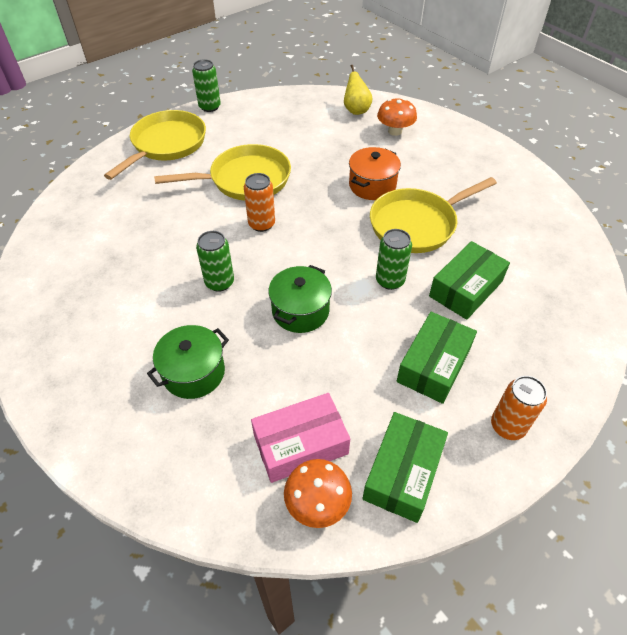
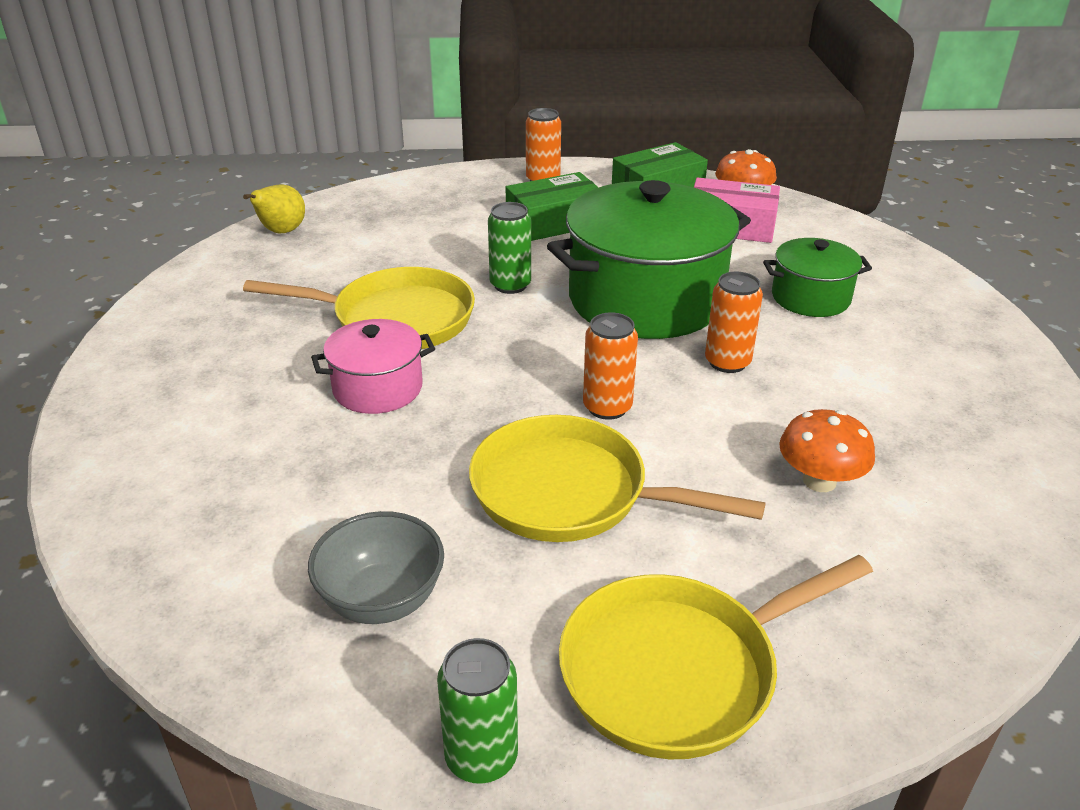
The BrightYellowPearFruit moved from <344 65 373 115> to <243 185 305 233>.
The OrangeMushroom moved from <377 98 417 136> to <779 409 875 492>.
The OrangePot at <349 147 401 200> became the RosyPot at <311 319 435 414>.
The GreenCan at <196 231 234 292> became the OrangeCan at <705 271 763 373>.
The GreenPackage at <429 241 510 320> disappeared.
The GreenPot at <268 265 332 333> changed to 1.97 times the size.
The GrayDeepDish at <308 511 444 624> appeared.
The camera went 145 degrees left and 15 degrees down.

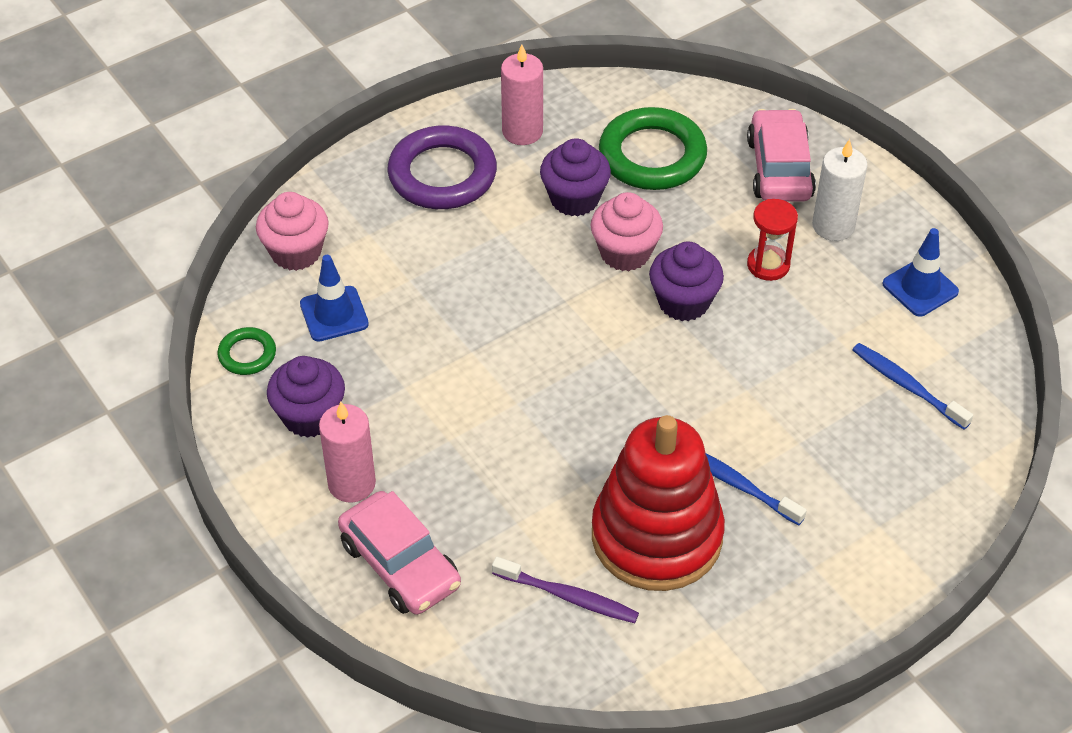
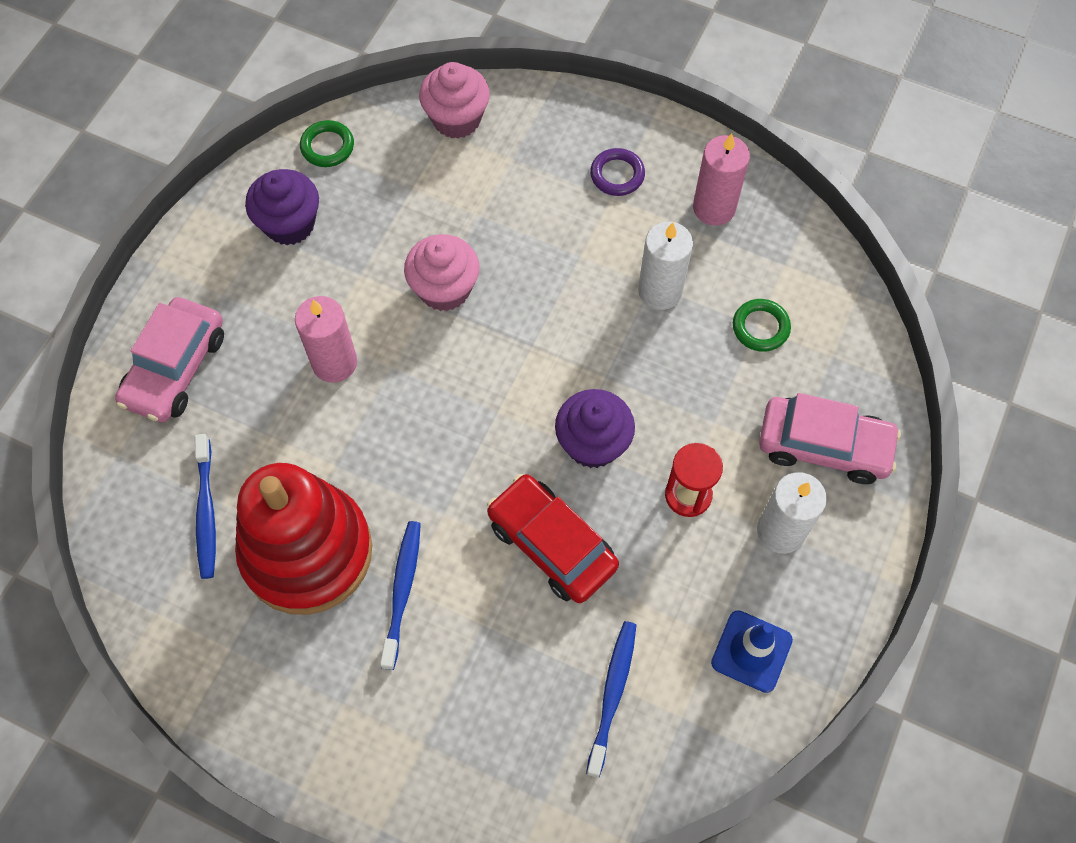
The GreenHoop at <599 107 707 190> changed to 0.49 times the size.
The RosyCar at <747 109 816 202> turned 45 degrees clockwise.
The PurpleHoop at <387 125 497 209> changed to 0.49 times the size.
The PurpleCupcake at <540 138 611 216> was replaced by the PureWhiteCandle at <638 222 693 310>.
The RosyCupcake moved from <591 192 663 271> to <404 234 480 311>.
The RoyalBlueRoadCone at <300 255 369 342> disappeared.
The RosyCandle moved from <319 402 376 503> to <295 296 357 383>.
The PurpleToothBrush at <492 557 639 623> became the RoyalBlueToothBrush at <195 434 216 579>.
The ScarletCar at <487 474 619 603> appeared.
The camera went 60 degrees right and 15 degrees up.

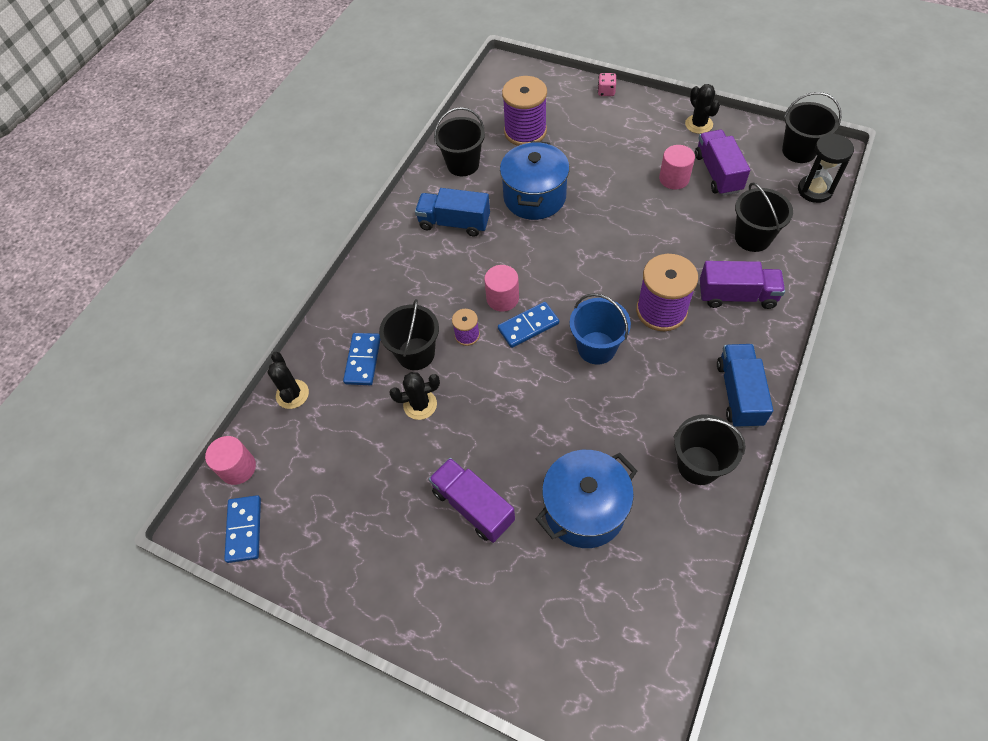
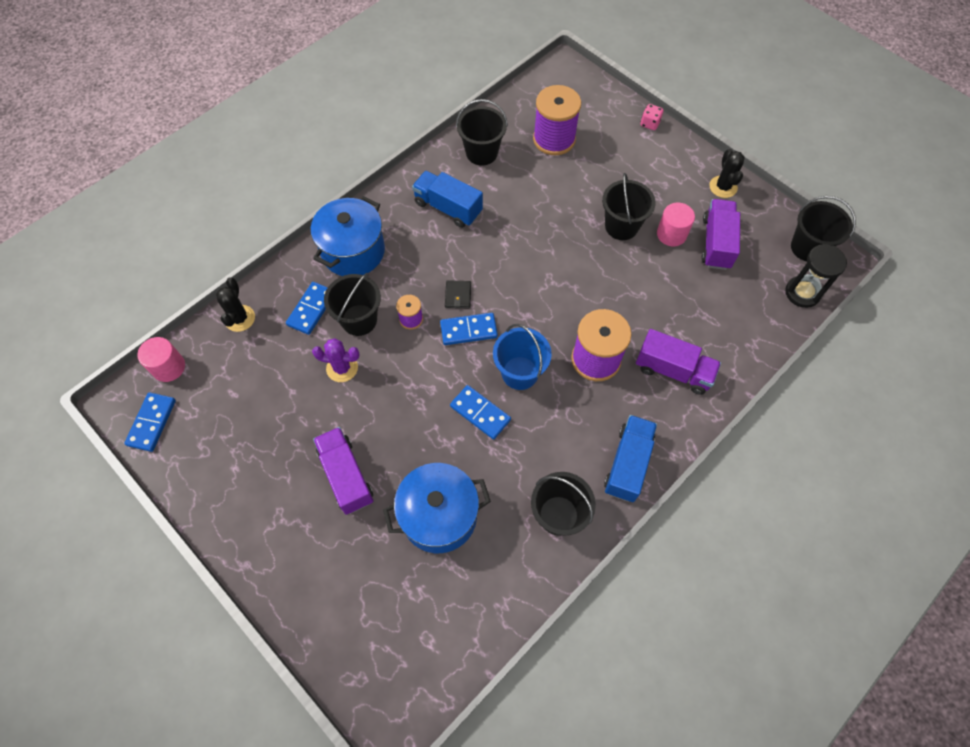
The RoyalBluePot moved from <500 141 570 220> to <311 196 385 276>.
The BlackBucket moved from <735 182 793 252> to <602 173 656 240>.
The RosyCylinderShape at <484 265 519 312> was replaced by the BlackBillfold at <445 280 471 308>.
The BlackSaguaroCactus at <389 372 440 420> became the PurpleSaguaroCactus at <312 338 360 382>.
The RoyalBlueDominoPiece at <450 385 511 440> appeared.
The camera went 15 degrees right and 5 degrees up.

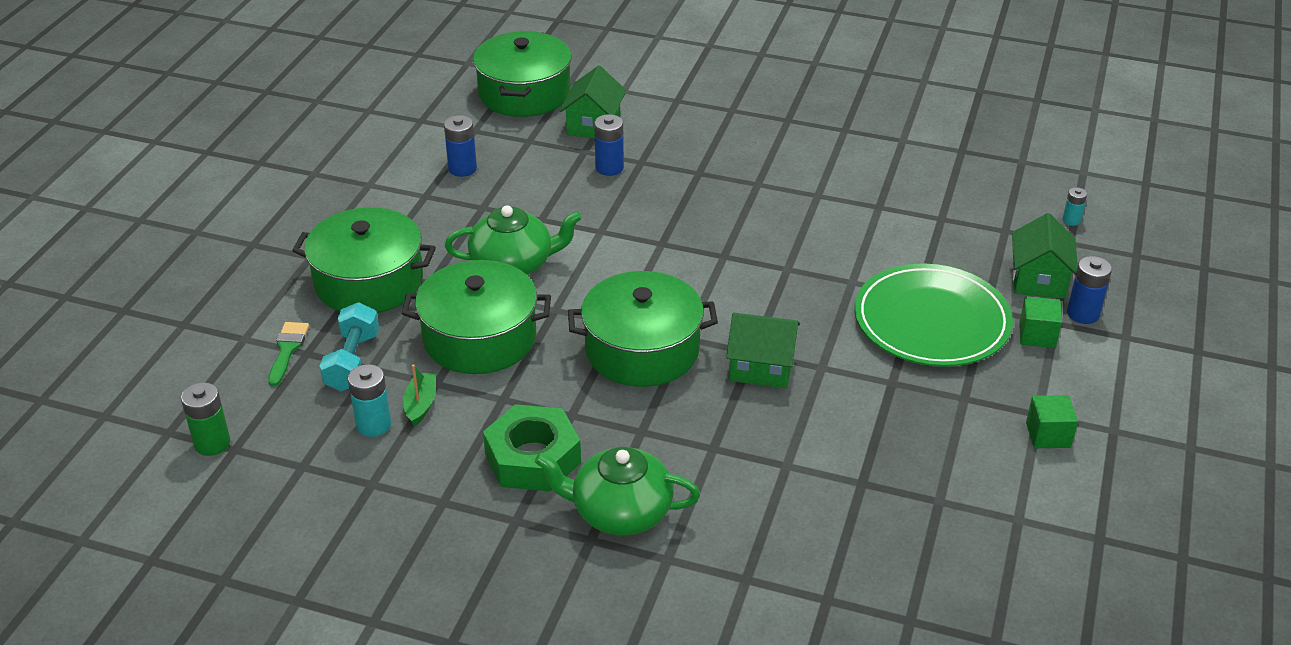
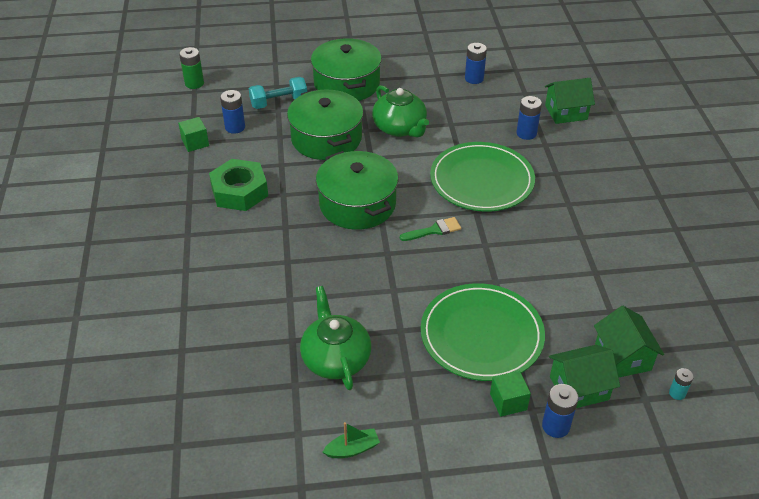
The GreenPot at <473 31 572 117> disappeared.
The GreenCottage moved from <726 313 800 388> to <594 306 664 377>.
The GreenPaintBrush moved from <268 322 309 386> to <400 217 461 241>.
The TealAaBattery at <348 364 391 437> became the RoyalBlueAaBattery at <220 90 245 134>.
The GreenToyBoat moved from <403 364 436 426> to <323 422 380 458>.
The GreenCube moved from <1026 395 1078 448> to <178 117 209 152>.
The GreenTeaPot moved from <534 447 700 536> to <300 286 371 390>.
The GreenPlate at <430 142 535 212> appeared.
The camera went 65 degrees right and 5 degrees up.

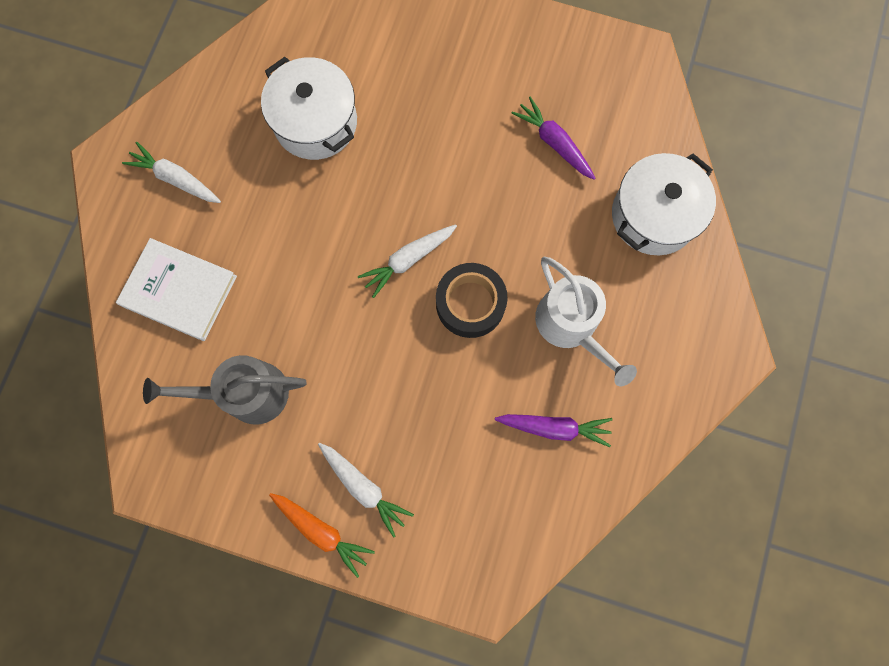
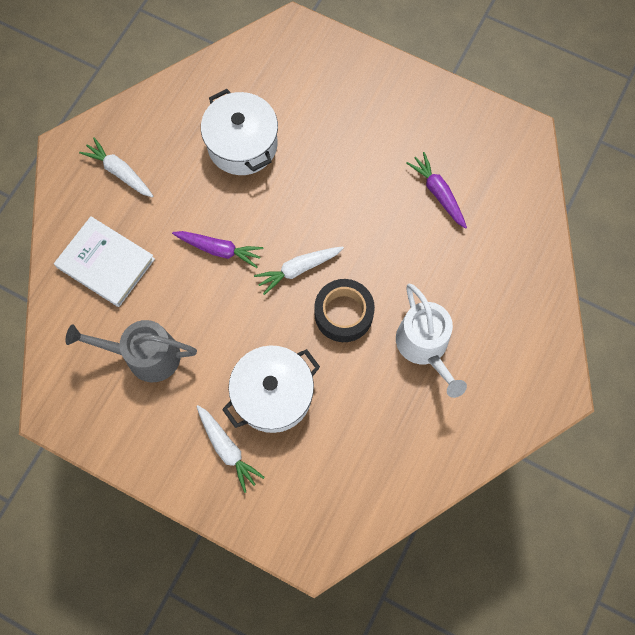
The PureWhitePot moved from <612 153 716 255> to <222 346 320 433>.
The PurpleCarrot moved from <495 414 613 447> to <172 231 264 268>.
The OrangeCarrot at <269 493 375 578> disappeared.
The camera went 10 degrees right and 5 degrees down.

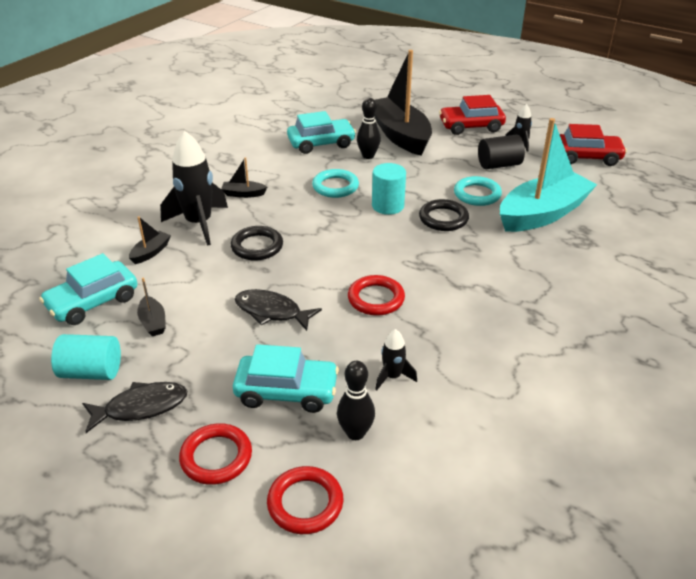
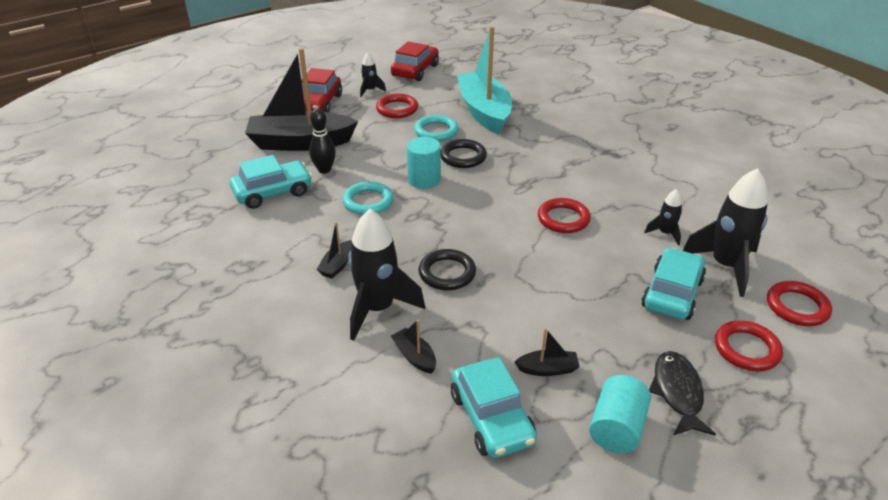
The TealCar at <287 111 356 154> turned 60 degrees clockwise.
The BlackCylinderShape at <478 135 525 169> was replaced by the ScarletHoop at <376 94 418 118>.
The BlackFishFigure at <235 289 322 331> disappeared.
The BlackSkittle at <337 361 375 440> was replaced by the BlackSpaceship at <683 168 768 297>.
The camera went 70 degrees left and 0 degrees up.

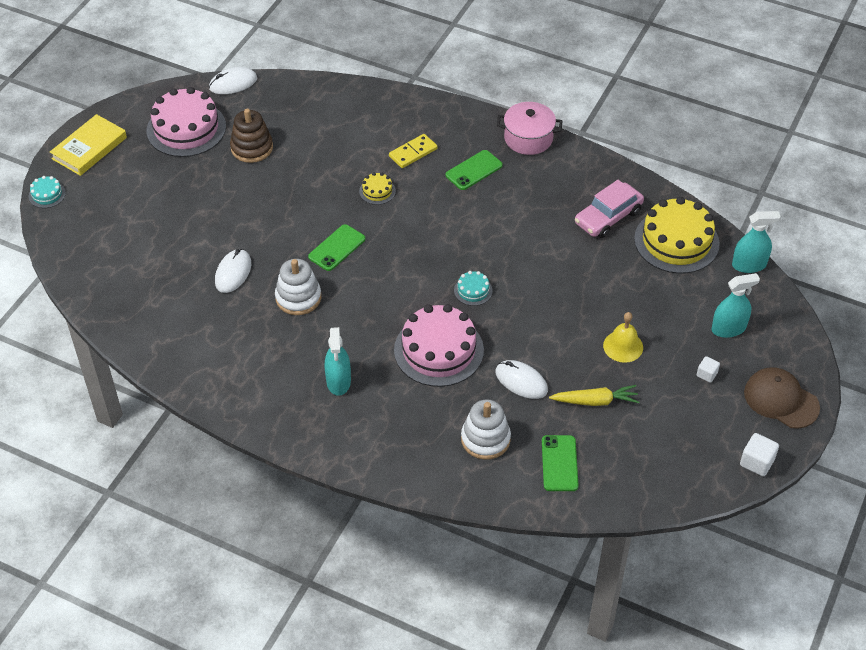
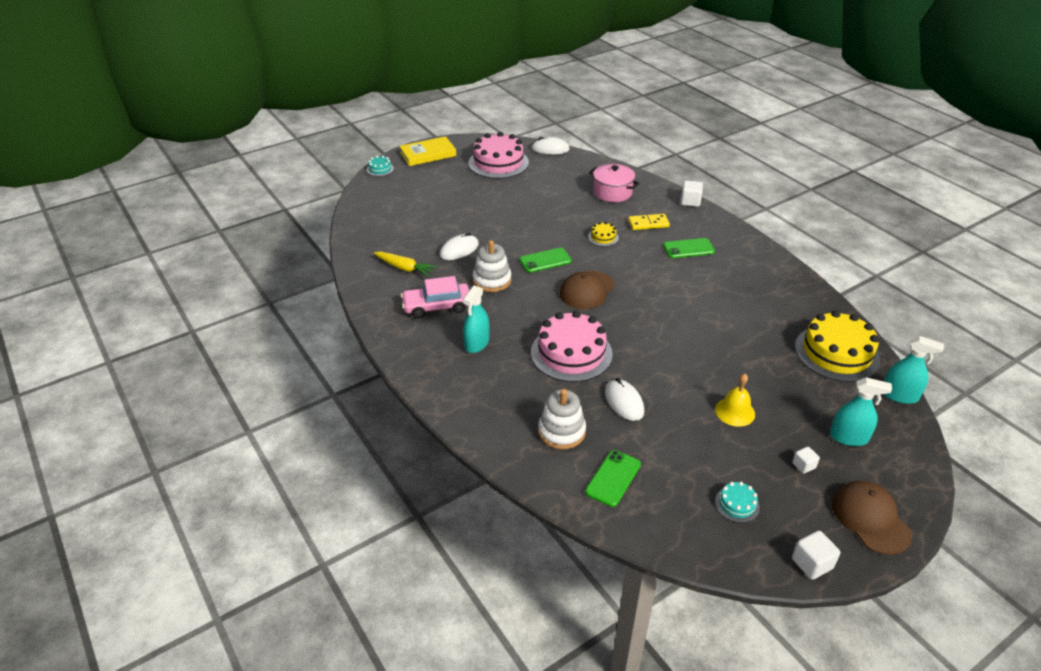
The RosyPot moved from <497 102 562 155> to <589 164 639 202>.
The BrownStackingRings at <230 109 273 163> disappeared.
The RosyCar moved from <575 180 644 238> to <401 276 469 318>.
The TealCake moved from <454 271 493 306> to <715 482 760 523>.
The BrightYellowCarrot moved from <549 385 639 406> to <374 252 437 277>.
The PureWhiteCube at <681 180 703 207> appeared.
The BrownCap at <560 271 615 309> appeared.
The camera went 30 degrees right and 10 degrees down.

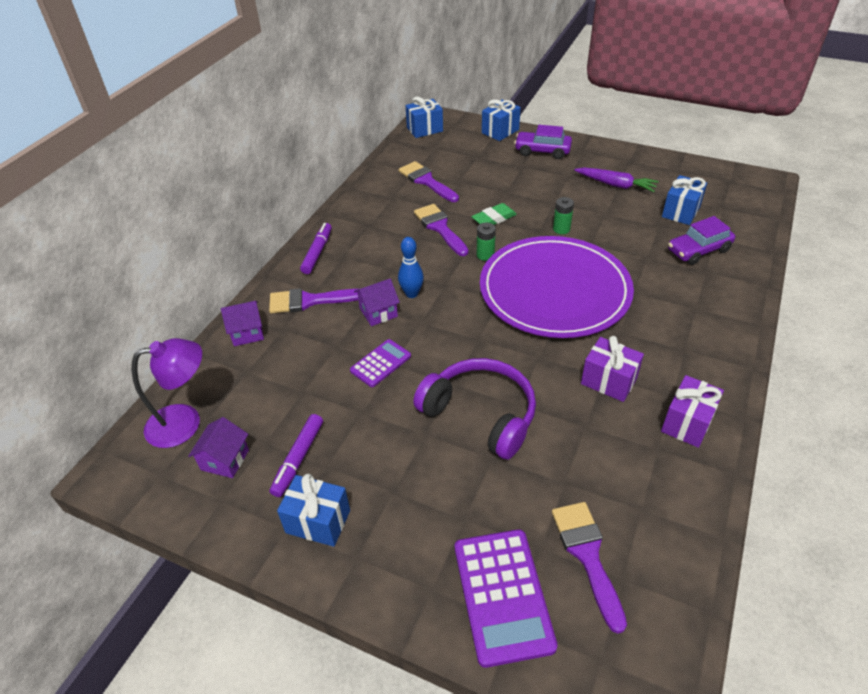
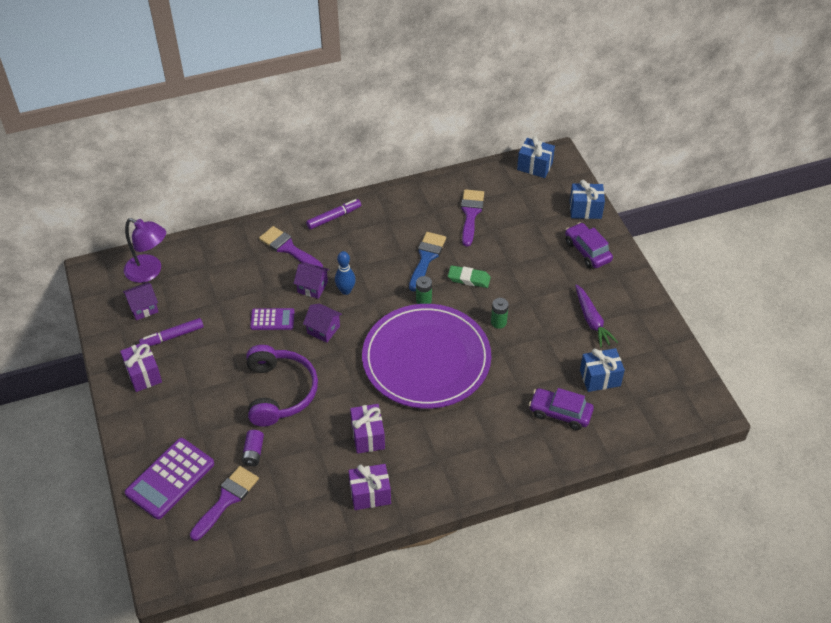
The PurplePaintBrush at <414 204 469 256> became the RoyalBluePaintBrush at <409 232 446 291>.
The PurpleCottage moved from <221 301 264 346> to <303 303 342 343>.
The RoyalBlueWrappedGift at <277 474 350 547> became the PurpleWrappedGift at <120 341 162 392>.
The PurpleAaBattery at <242 430 264 466> appeared.
The camera went 45 degrees right and 5 degrees up.

